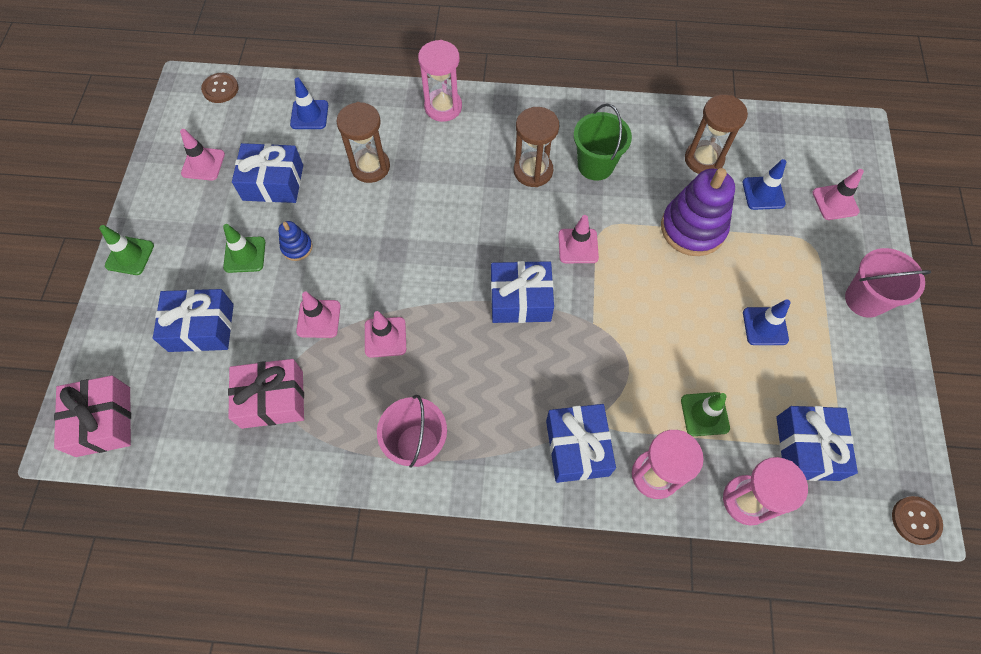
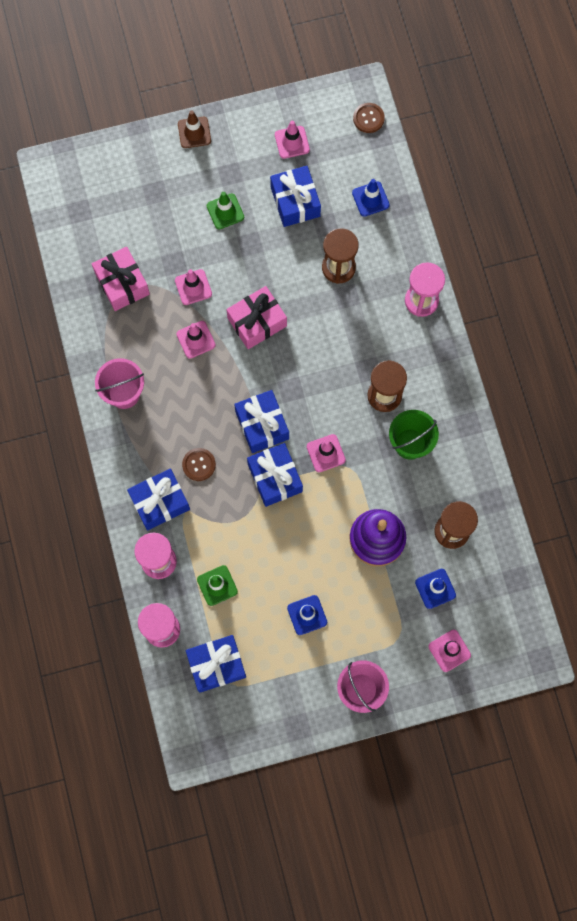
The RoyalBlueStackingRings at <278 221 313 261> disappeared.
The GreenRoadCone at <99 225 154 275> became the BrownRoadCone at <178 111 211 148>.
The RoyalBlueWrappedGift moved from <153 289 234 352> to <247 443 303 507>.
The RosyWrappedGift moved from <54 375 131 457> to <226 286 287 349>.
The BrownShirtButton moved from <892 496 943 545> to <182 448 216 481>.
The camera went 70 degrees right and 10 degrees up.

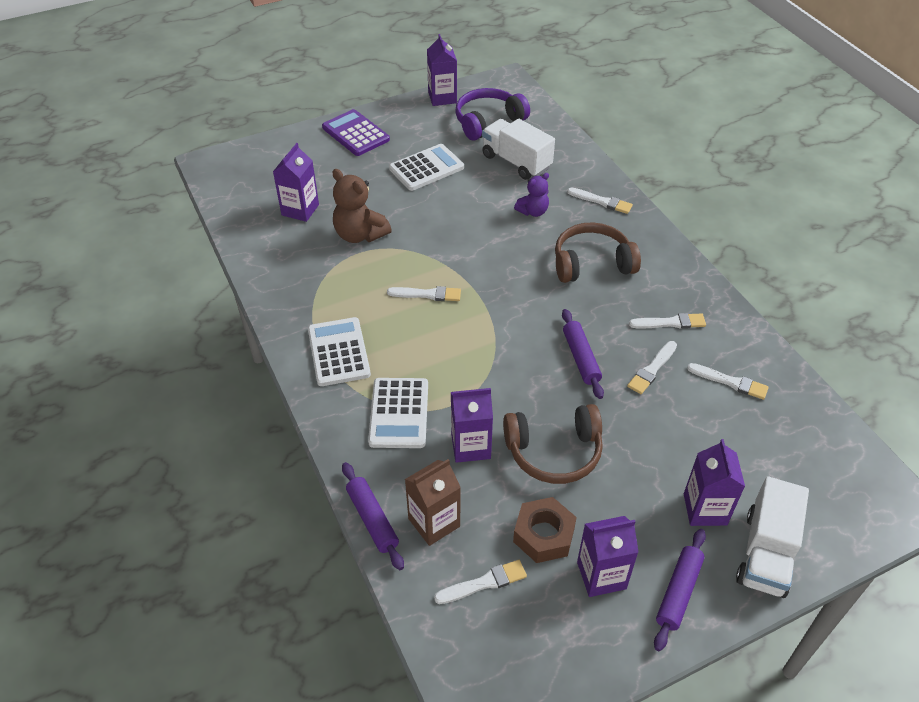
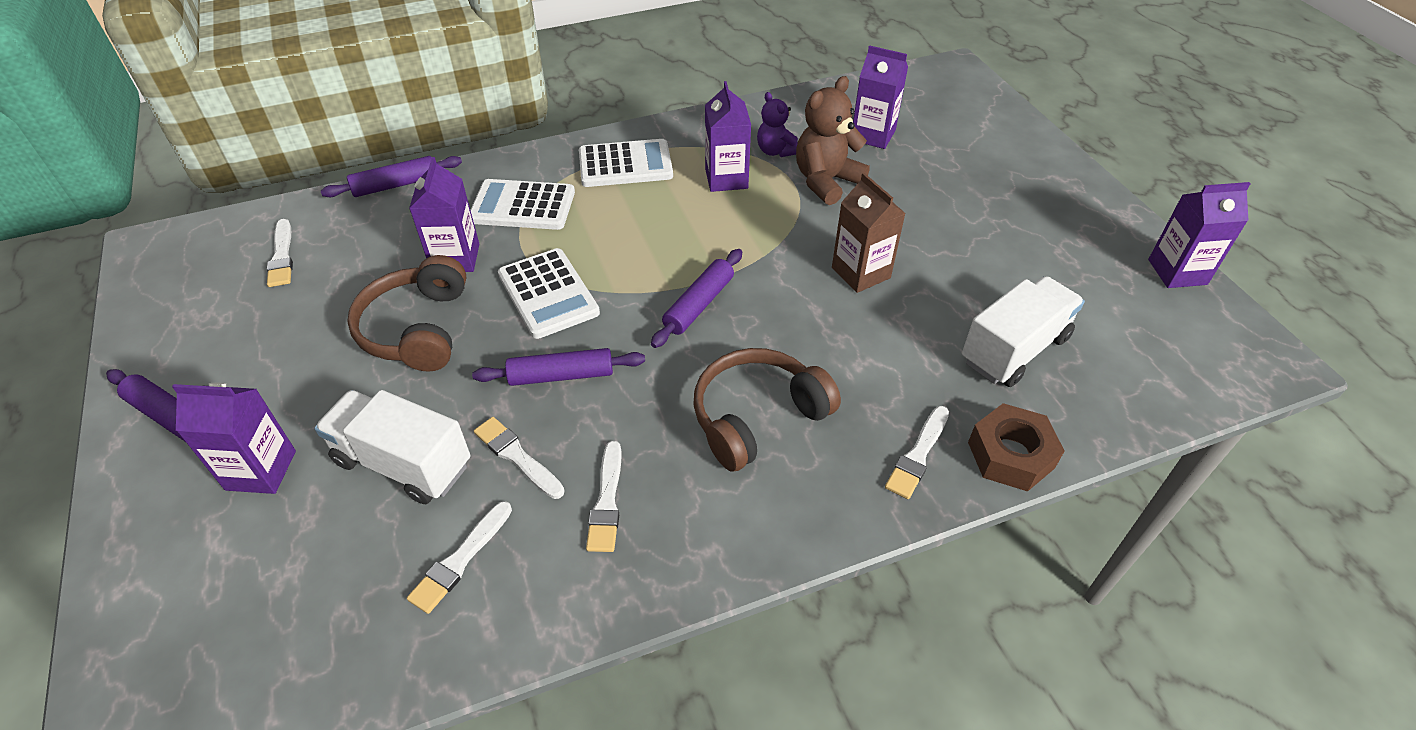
The PurpleHeadphones at <455 88 530 141> disappeared.
The PurpleAddingMachine at <322 109 390 156> disappeared.
The PureWhiteAddingMachine moved from <389 144 464 191> to <498 248 600 339>.
The PurpleTeddyBear moved from <514 173 549 217> to <757 92 798 157>.
The BrownHeadphones at <555 223 641 283> turned 120 degrees counterclockwise.
The PureWhitePaintBrush at <387 286 461 301> disappeared.
The BrownJuiceCarton moved from <405 459 461 546> to <832 173 906 293>.
The PureWhiteLorry moved from <736 476 809 598> to <314 390 470 504>.
The BrownNut moved from <513 497 577 563> to <968 403 1065 491>.
The PurpleJuiceCarton moved from <577 516 639 597> to <705 81 751 192>.
The PurpleRollingPin at <651 249 742 348> appeared.
The camera went 95 degrees right and 0 degrees up.

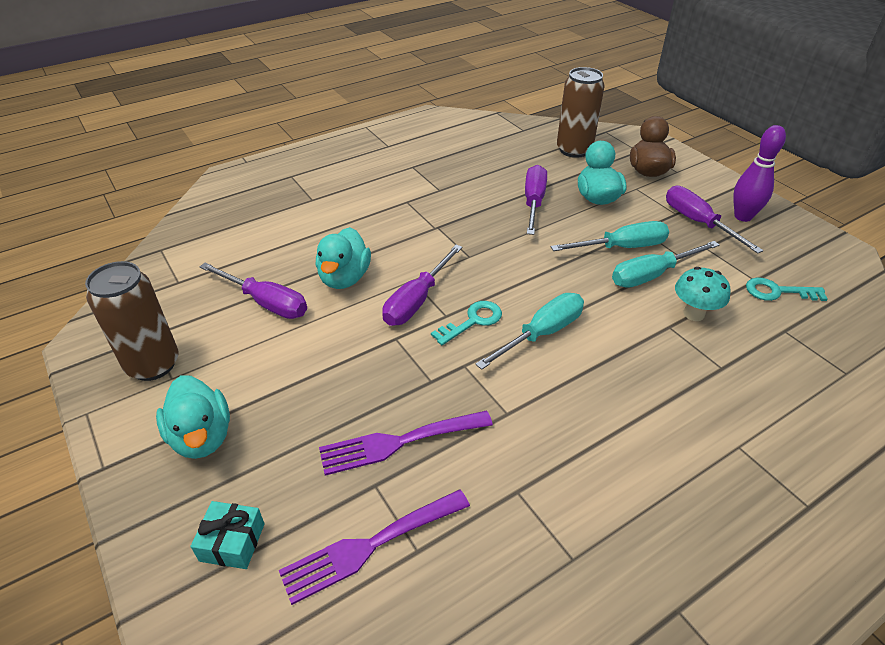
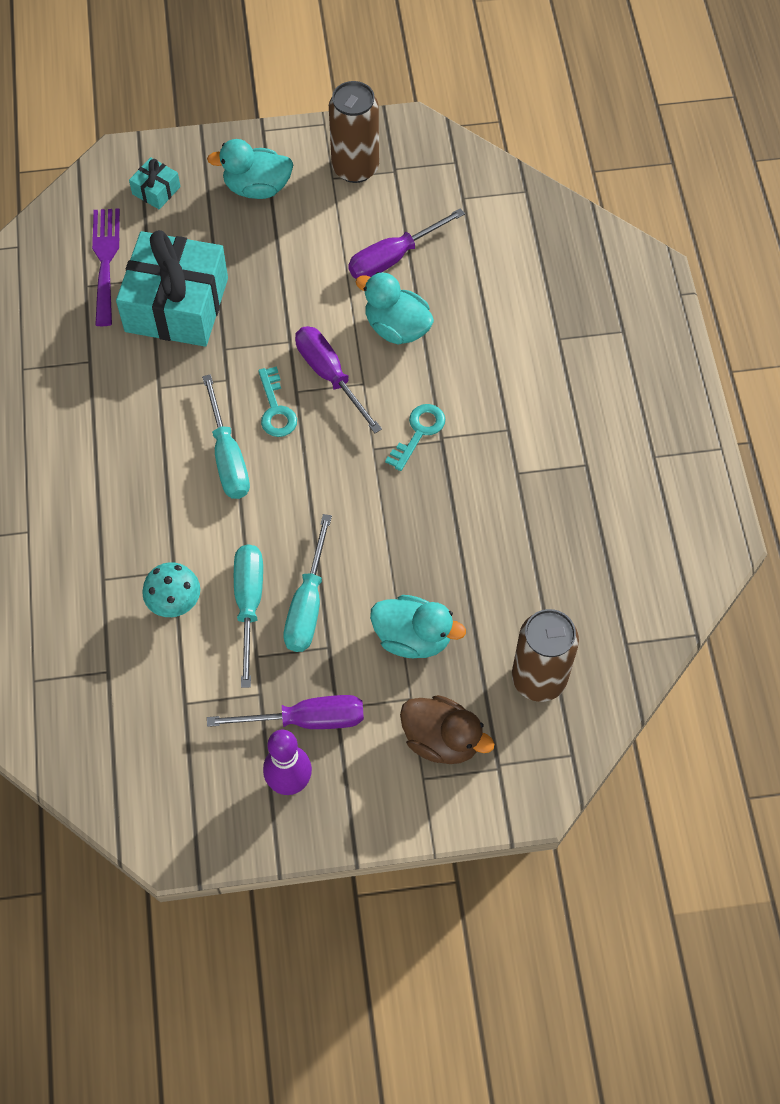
The PurpleFlatScrewdriver at <525 165 547 235> disappeared.
The TealDoorKey moved from <746 278 828 301> to <385 404 445 471>.
The PurpleTableFork at <319 411 493 476> was replaced by the TealWrappedGift at <116 230 228 347>.
The camera went 115 degrees right and 20 degrees up.

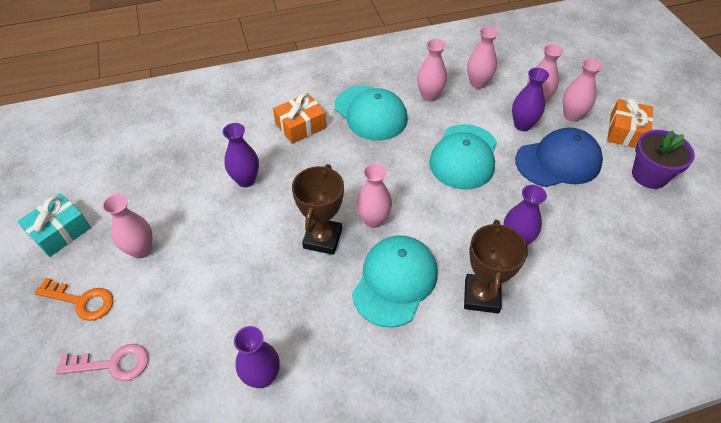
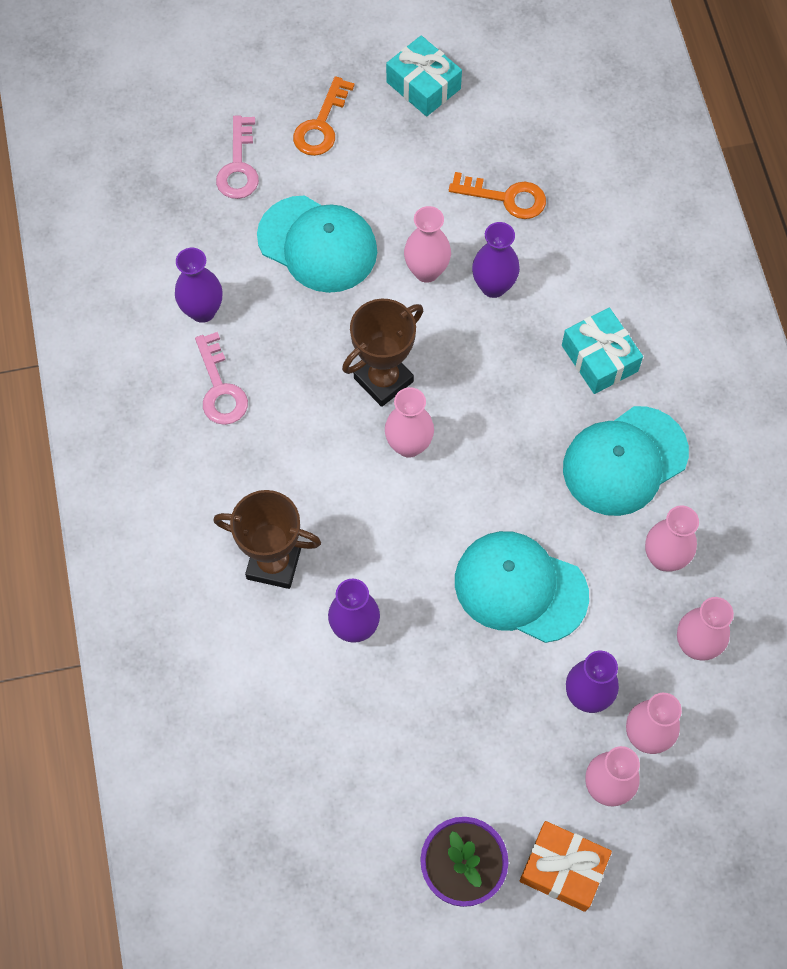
The OrangeWrappedGift at <273 93 327 144> became the TealWrappedGift at <562 308 643 394>.
The RoyalBlueCap at <515 128 603 187> disappeared.
The BrownTrophy at <292 164 344 255> turned 60 degrees counterclockwise.
The RosyVase moved from <102 194 153 259> to <404 206 451 283>.
The TealCap moved from <352 235 438 327> to <257 196 377 293>.
The OrangeDoorKey at <449 172 546 219> appeared.
The RosyDoorKey at <195 332 248 425> appeared.
The camera went 95 degrees right and 15 degrees up.

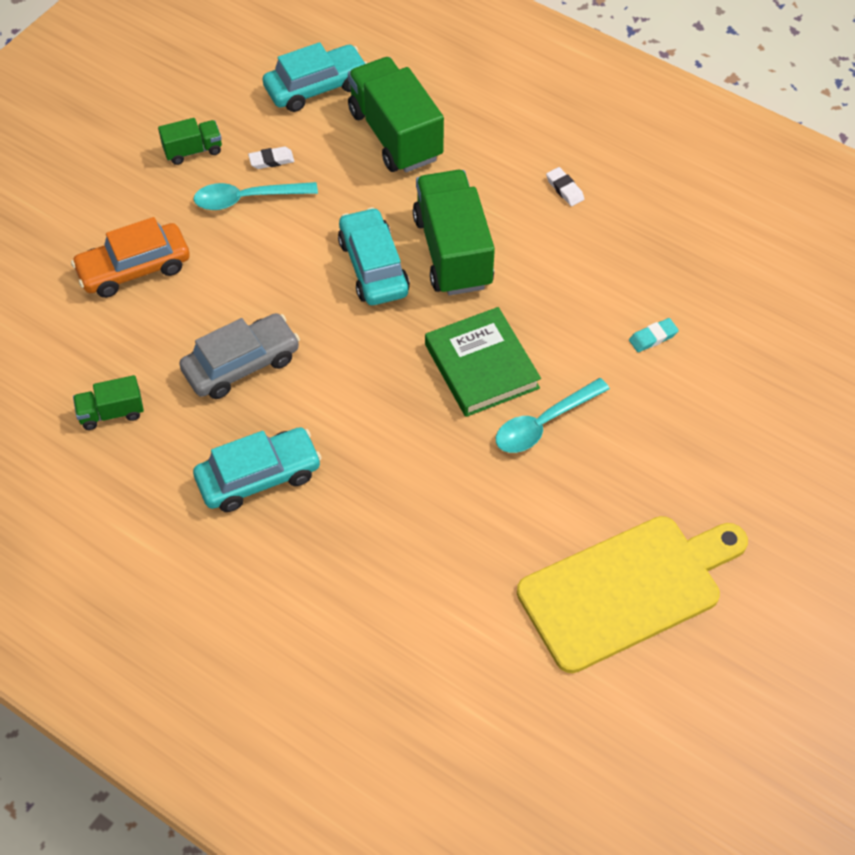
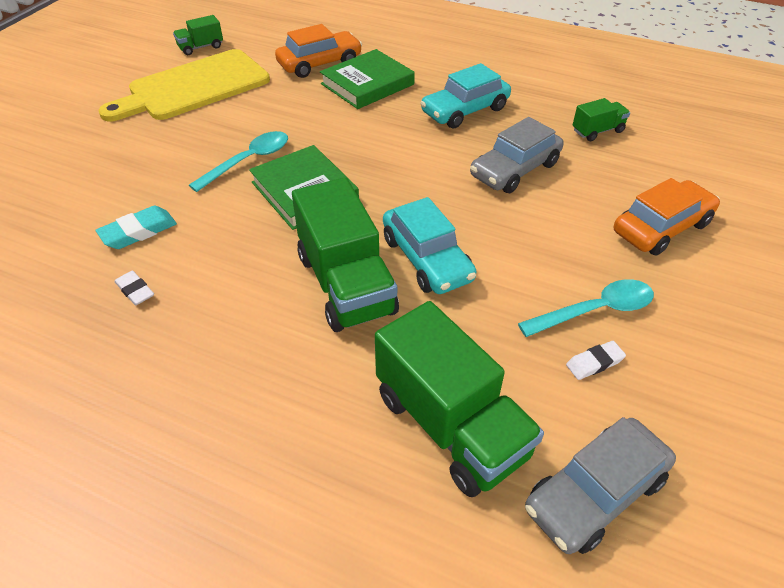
The TealCar at <263 42 367 112> became the GrayCar at <525 417 676 554>.
The GreenLorry moved from <158 118 222 165> to <173 15 223 55>.
The PureWhiteGumEraser moved from <546 167 584 206> to <115 271 154 305>.
The TealGumEraser at <629 318 679 352> changed to 1.53 times the size.
The OrangeCar at <275 24 362 78> appeared.
The GreenHardback at <320 49 415 109> appeared.
The camera went 170 degrees right and 10 degrees down.

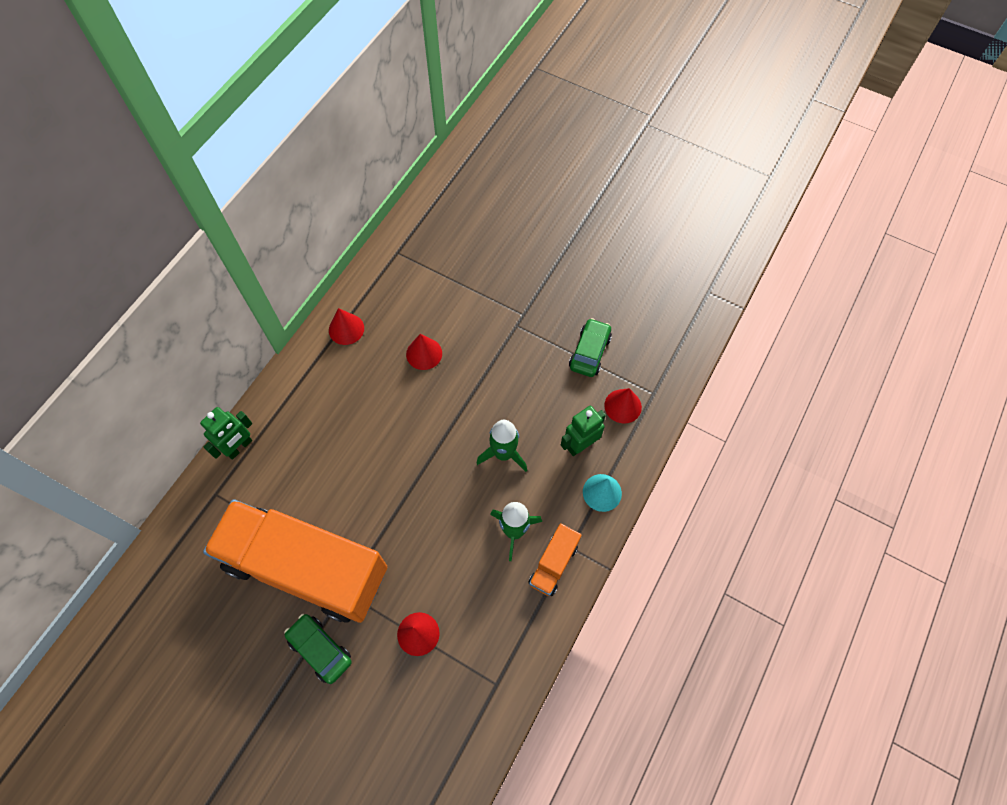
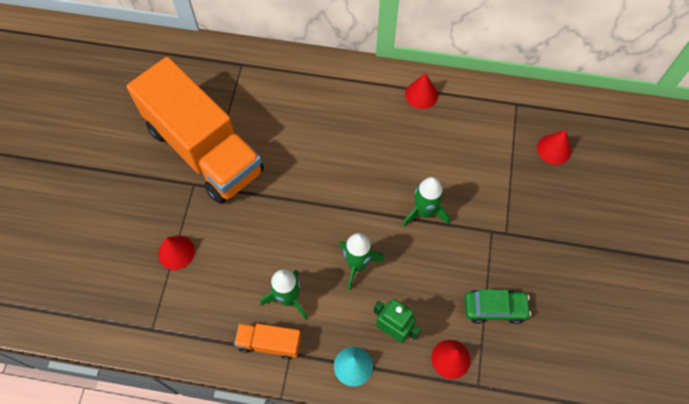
The ScarletCone moved from <406 334 442 370> to <537 130 571 165>.
The GreenRobotFigure at <200 407 252 460> disappeared.
The OrangeLorry at <203 499 387 623> turned 135 degrees clockwise.
The GreenCar at <284 614 352 684> disappeared.
The GreenSpaceship at <402 177 450 227> appeared.
The camera went 70 degrees right and 0 degrees up.

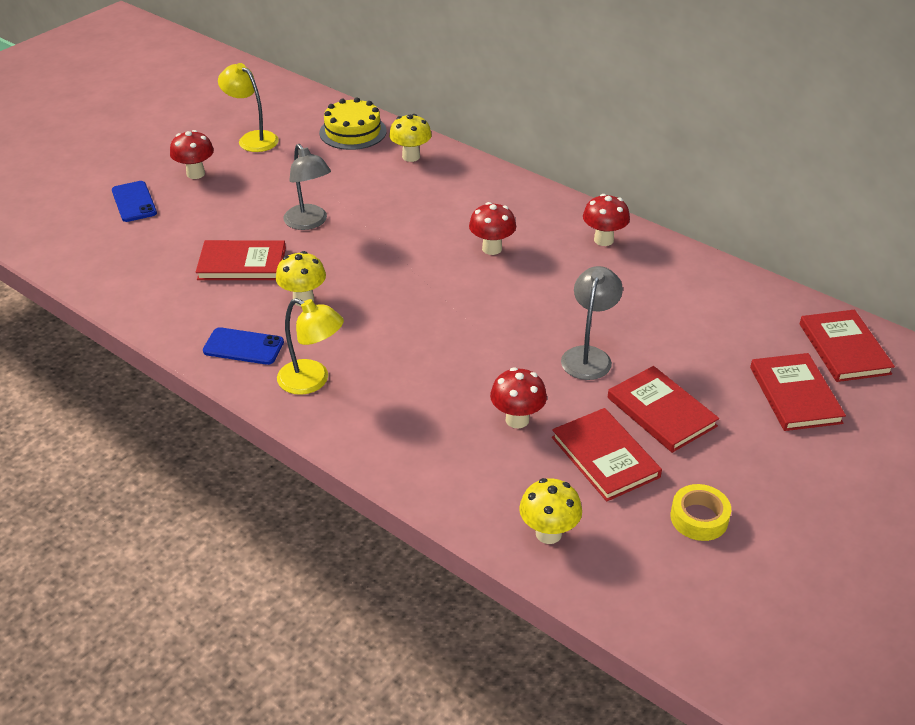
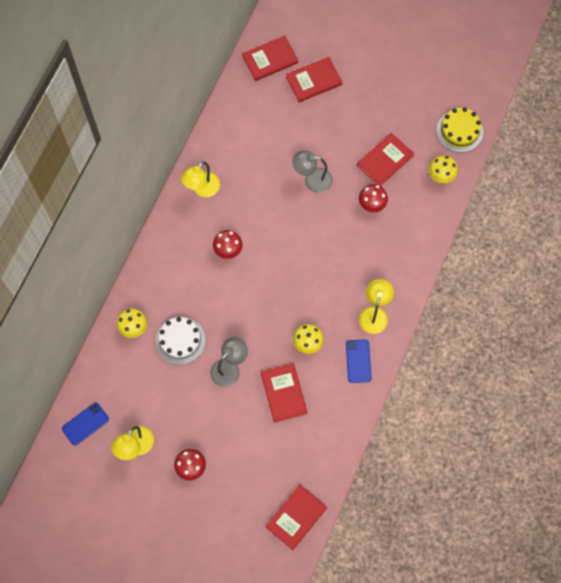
The BrightYellowCake moved from <319 97 387 150> to <436 107 483 153>.
The RoyalBluePhone moved from <112 181 157 222> to <62 403 109 445>.
The ScarletMushroom at <583 194 630 246> was replaced by the BrightYellowDeskLamp at <181 162 220 197>.
The ScarletHardback moved from <608 366 719 453> to <265 485 327 550>.
The BrightYellowTape at <671 484 731 541> disappeared.
The PureWhiteCake at <156 317 206 365> appeared.
The camera went 105 degrees left and 30 degrees up.

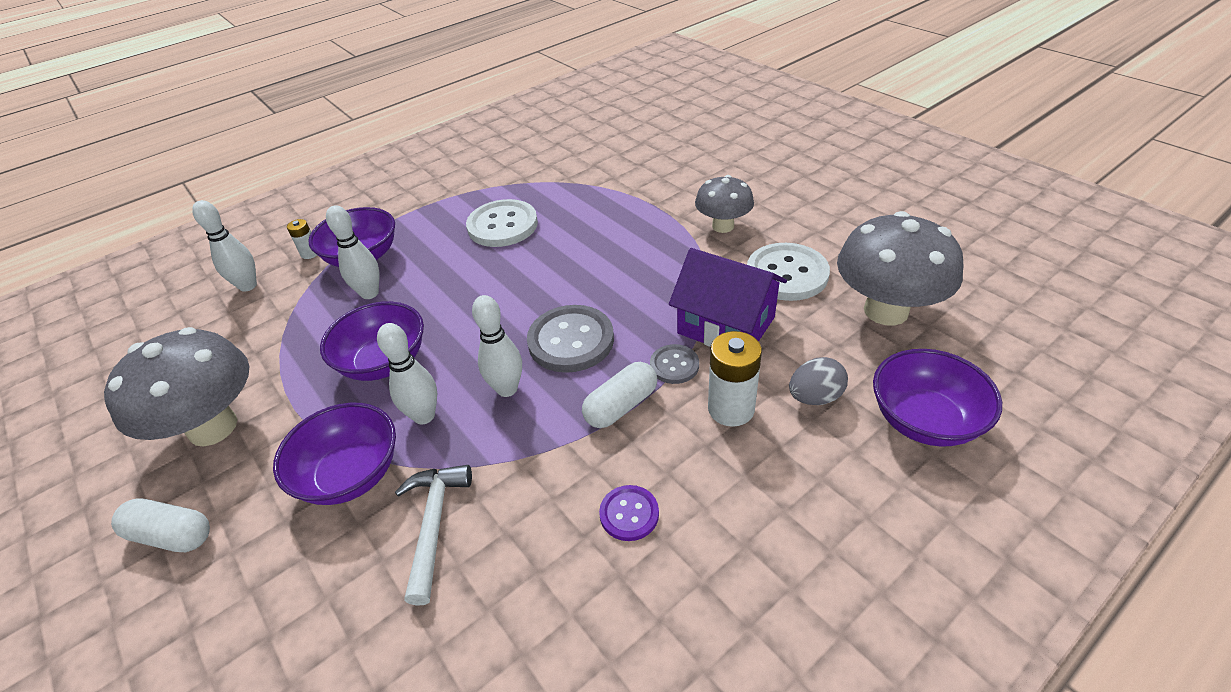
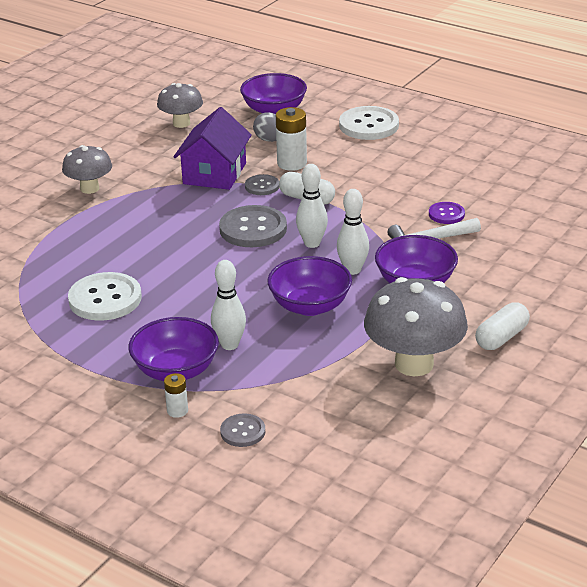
The PureWhiteSkittle at <192 200 257 292> was replaced by the GrayShirtButton at <220 413 265 447>.
The GrayMushroom at <837 211 964 326> changed to 0.60 times the size.
The PureWhiteShirtButton moved from <747 243 830 301> to <339 106 399 140>.
The PurpleShirtButton moved from <599 485 659 541> to <429 202 465 224>.
The PureWhiteCapsule at <111 498 210 552> turned 45 degrees clockwise.
The camera went 110 degrees left and 10 degrees down.

